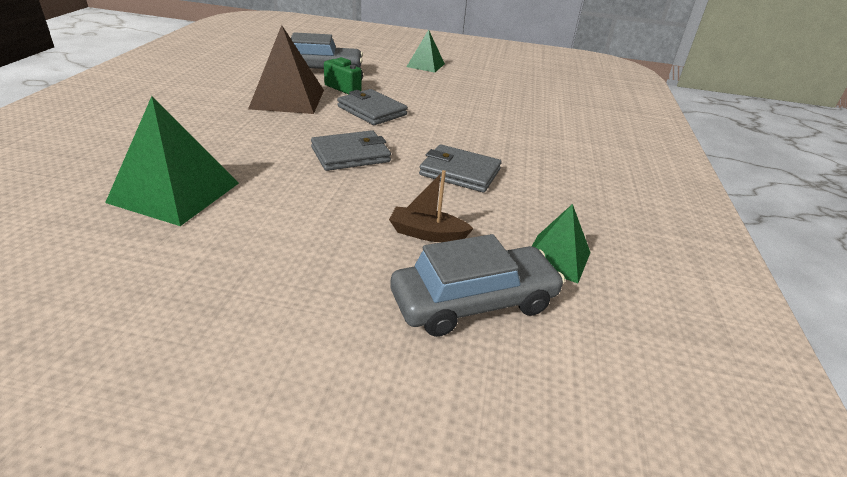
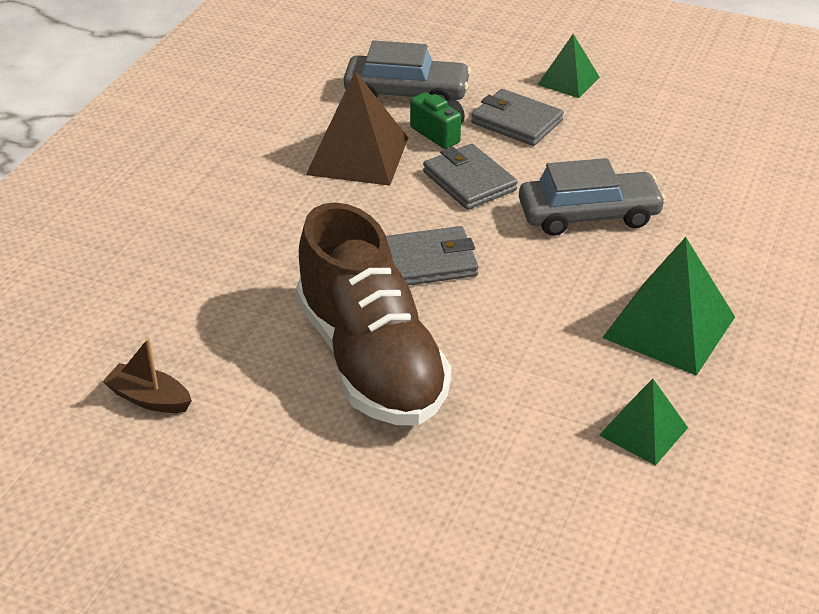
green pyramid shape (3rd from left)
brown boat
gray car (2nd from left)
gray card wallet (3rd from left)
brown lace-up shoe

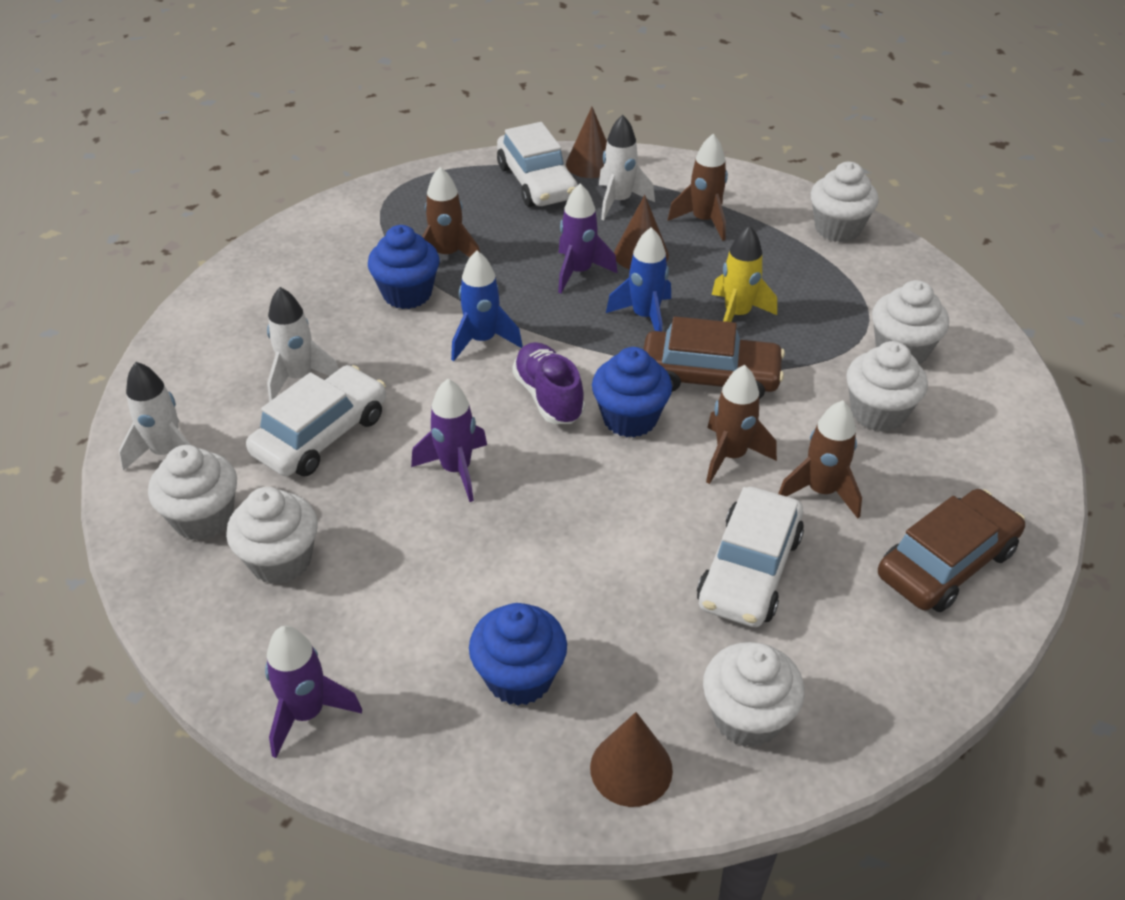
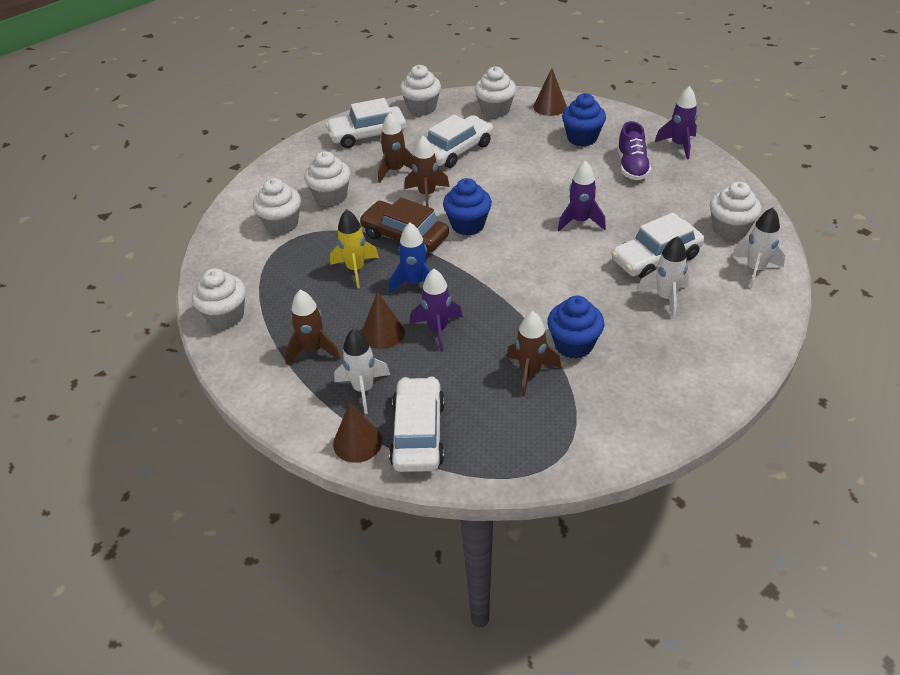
pure white cupcake (4th from left)
cobalt rocket (1st from left in the first image)
royal purple lace-up shoe
pure white car (1st from left)

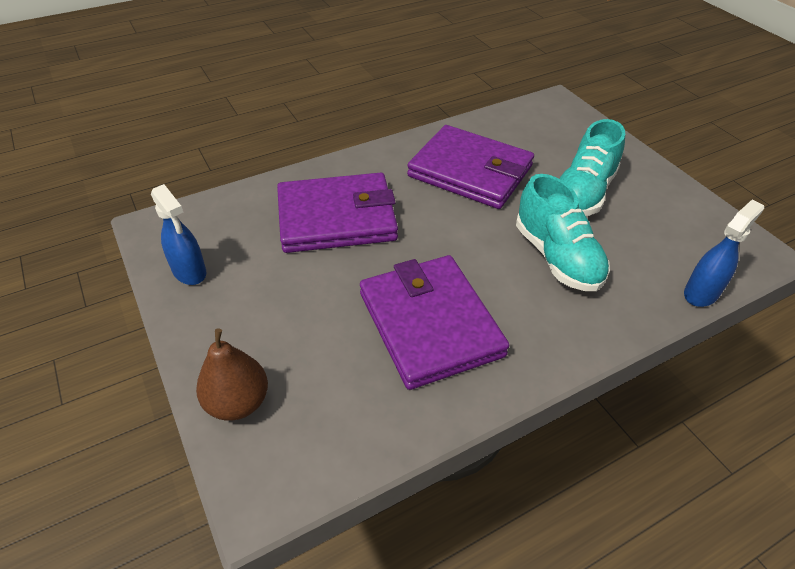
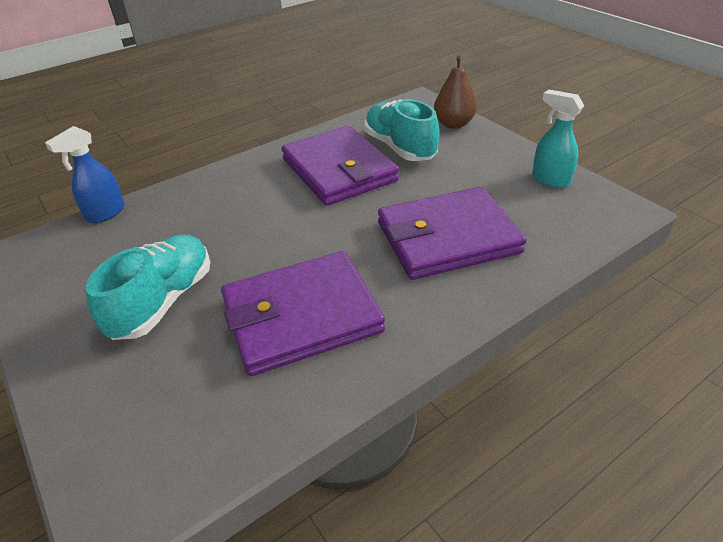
teal spray cleaner
royal purple card wallet (1st from left)
teal lace-up shoe (2nd from left)

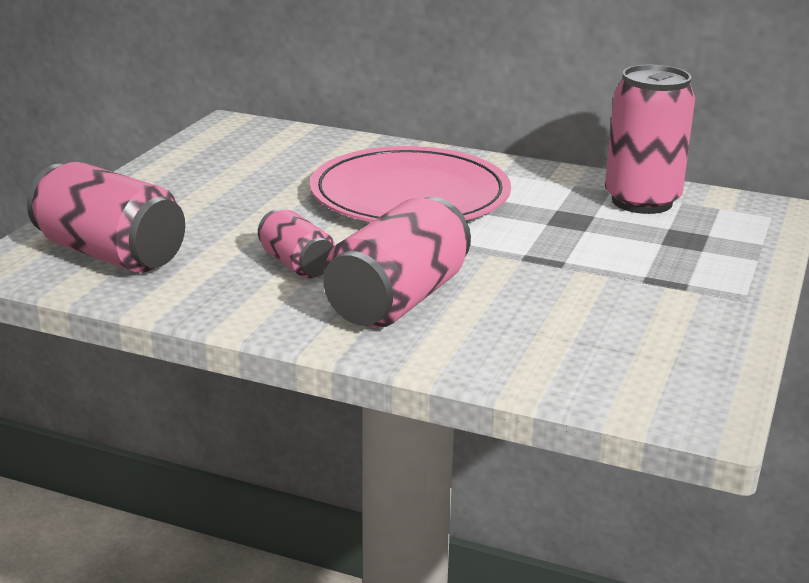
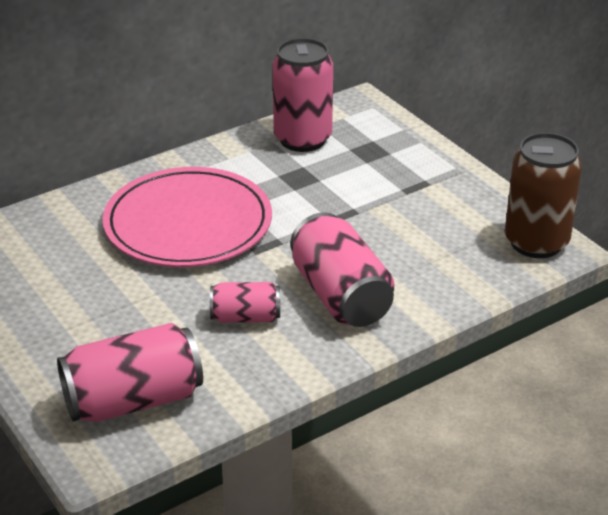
brown tin

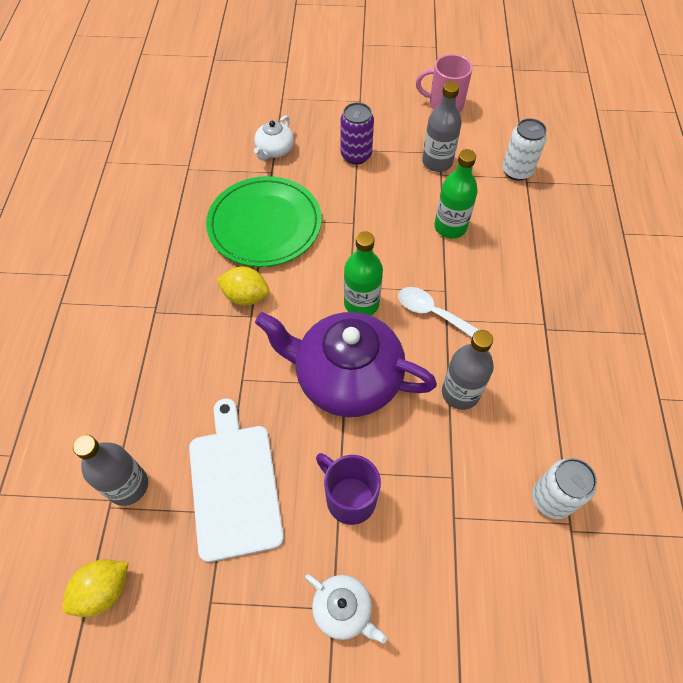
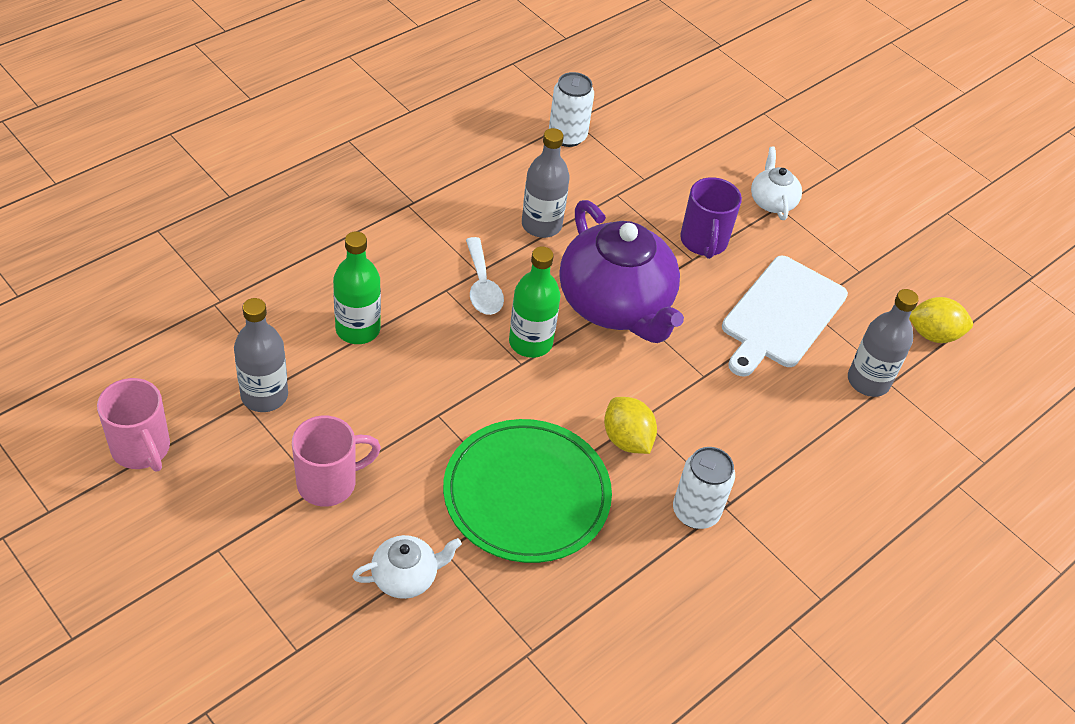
rose-pink coffee mug (2nd from left)
pure white tin (2nd from left)

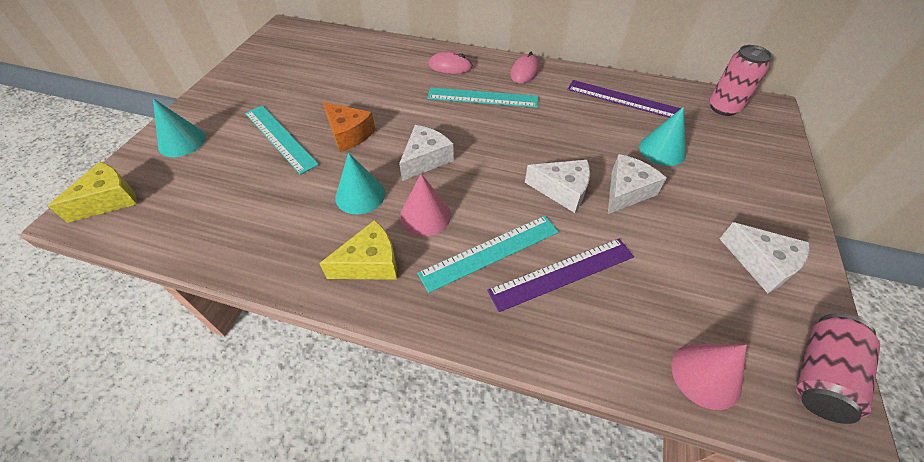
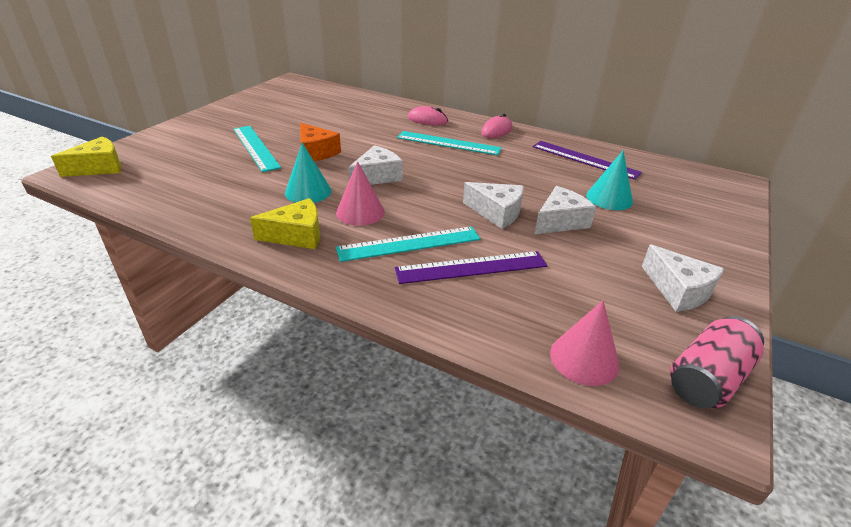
teal cone shape (1st from left in the first image)
rose-pink tin (1st from left in the first image)

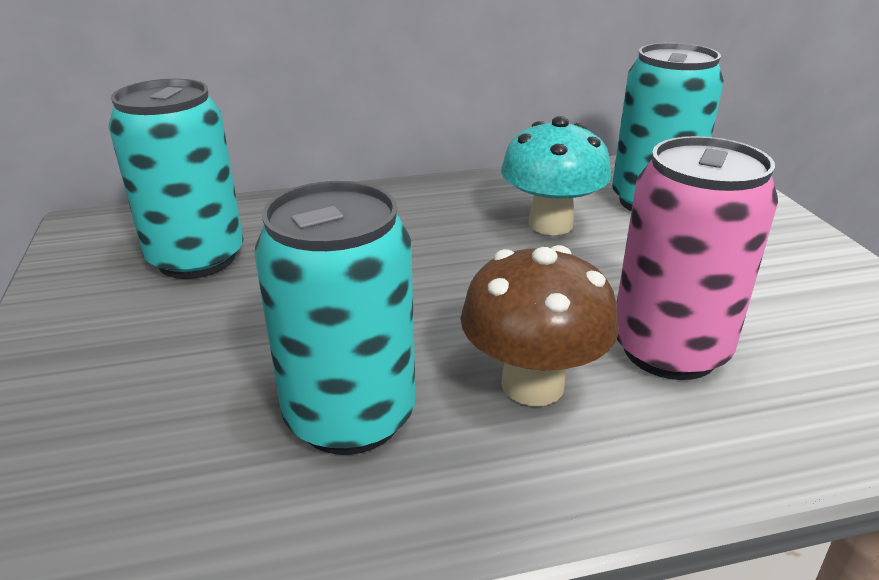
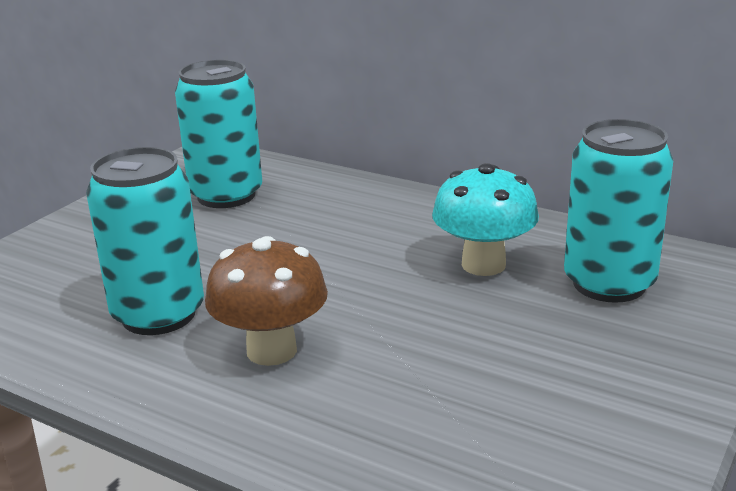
rose-pink tin

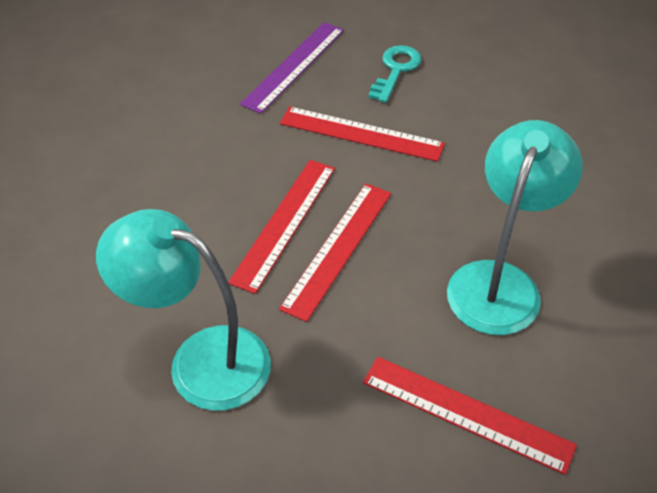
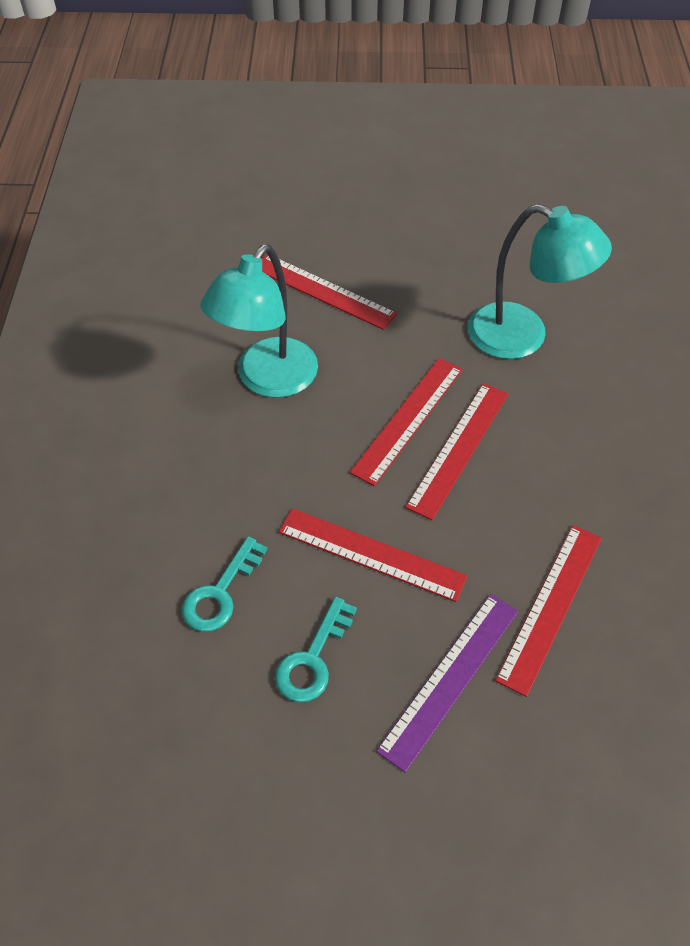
teal key (1st from left)
red measuring stick (5th from left)

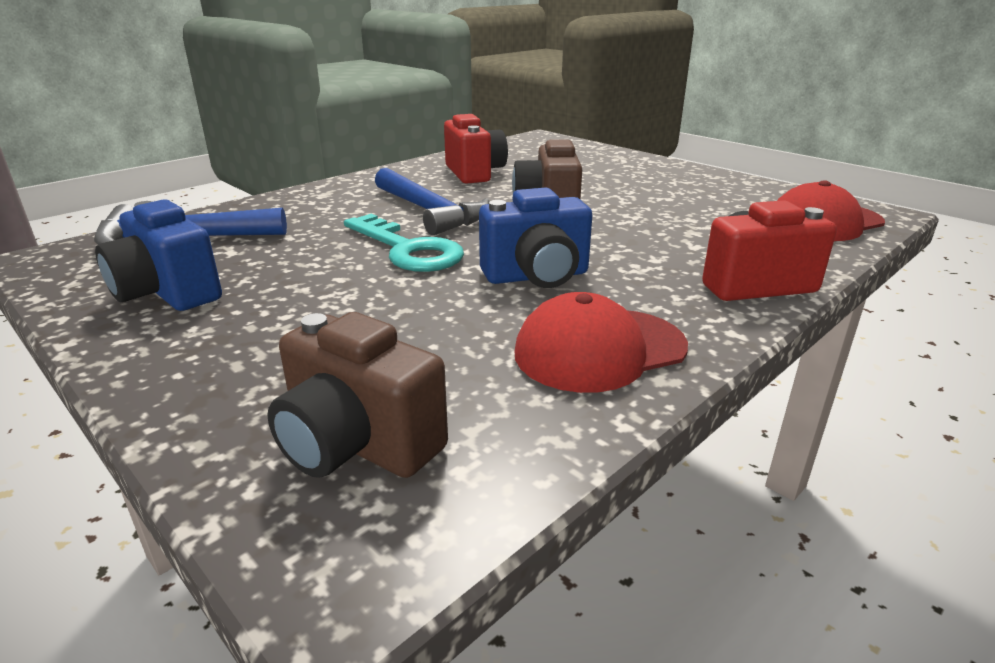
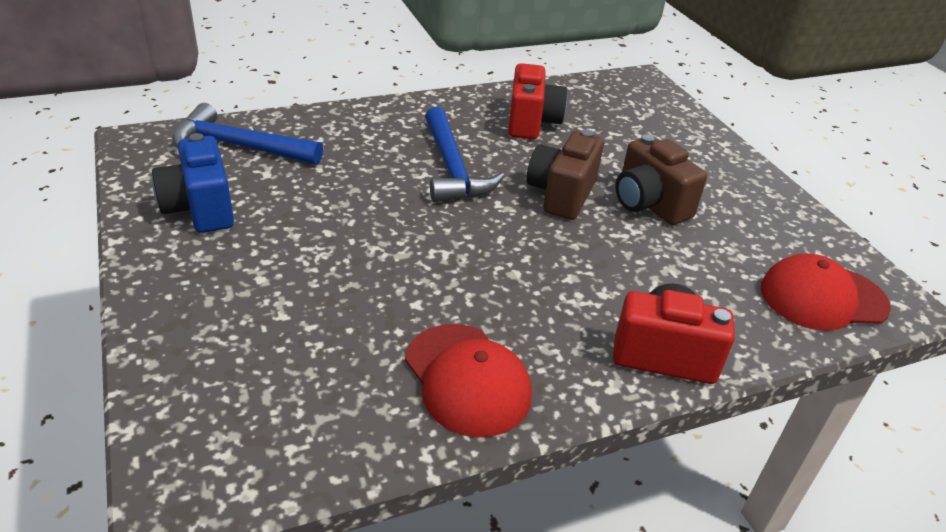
brown photo camera (2nd from left)
teal key
cobalt photo camera (2nd from left in the first image)
red cap (1st from left)

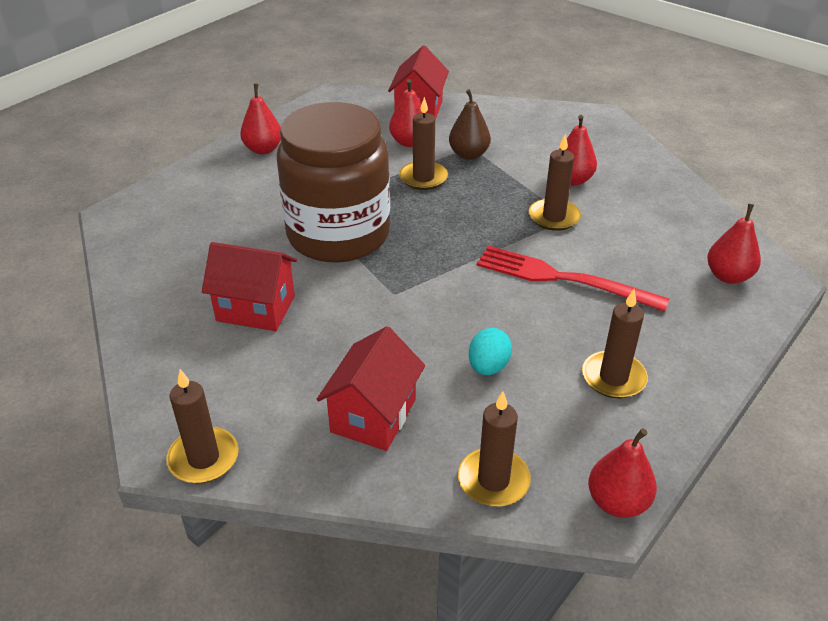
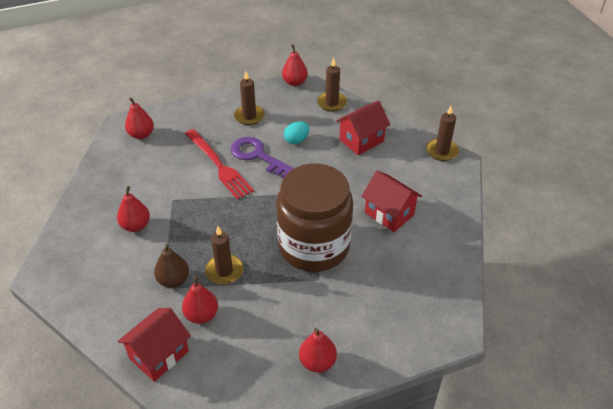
brown candle (4th from left in the first image)
royal purple key

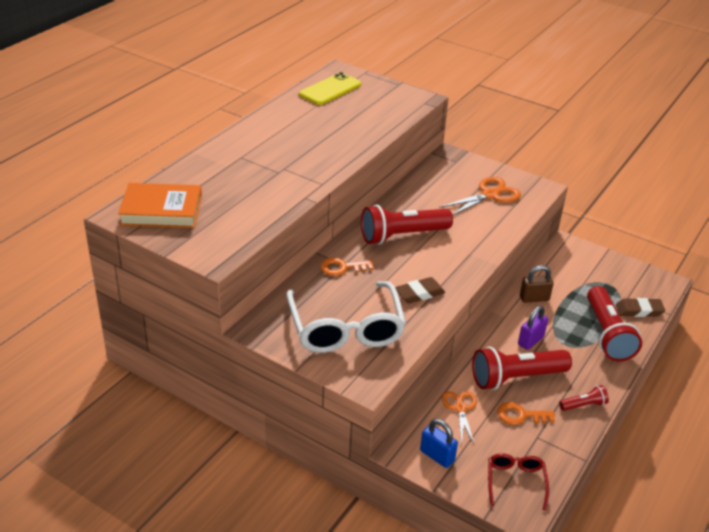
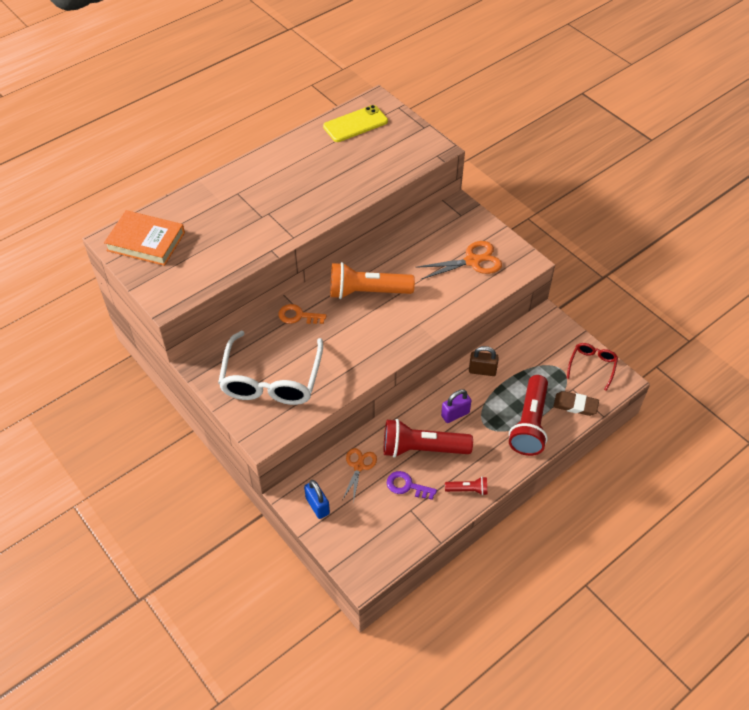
orange torch
brown gum eraser (1st from left in the first image)
red eyeglasses
royal purple key

